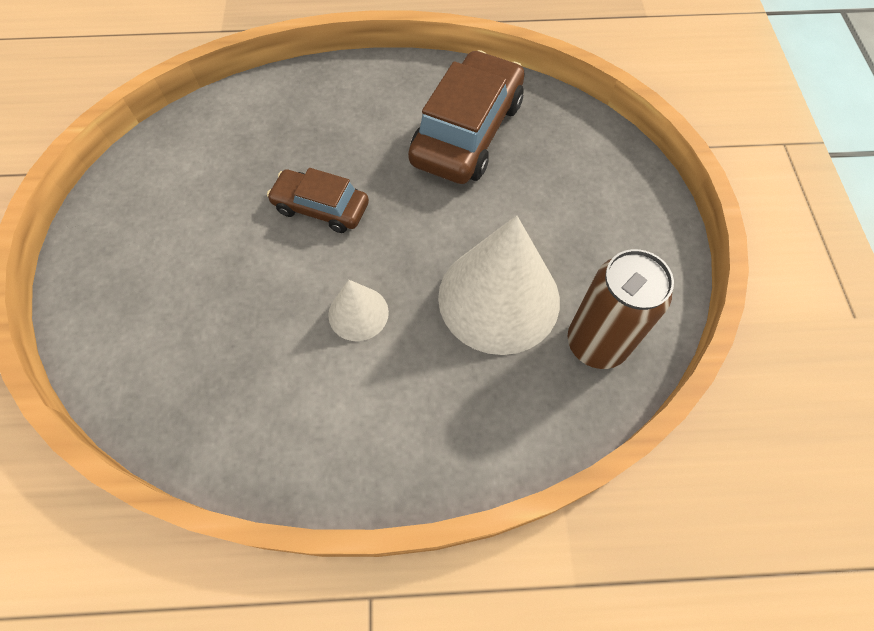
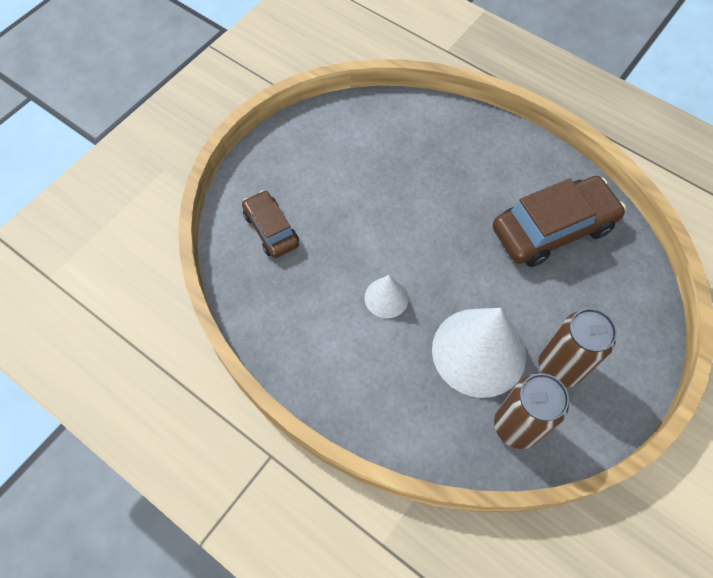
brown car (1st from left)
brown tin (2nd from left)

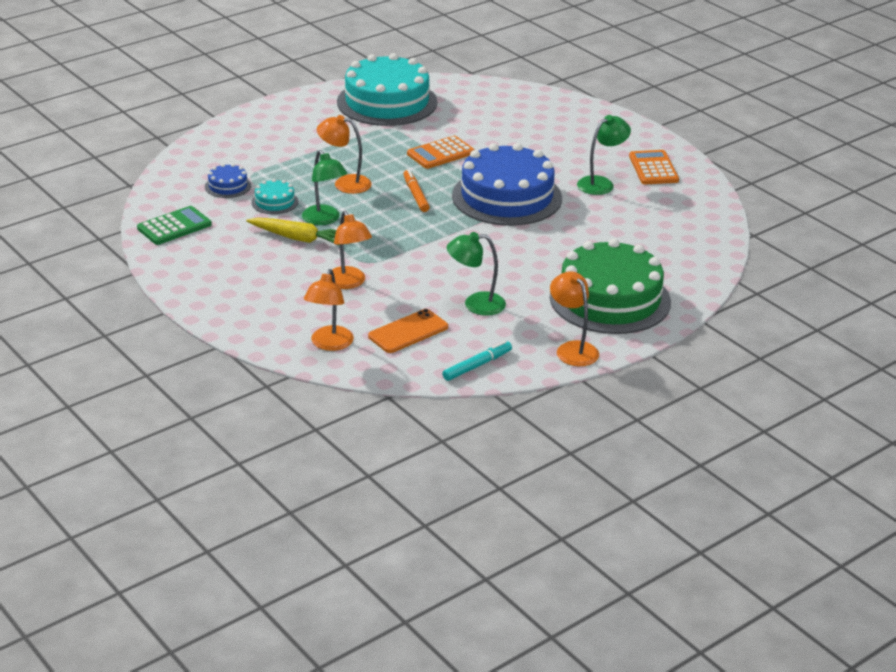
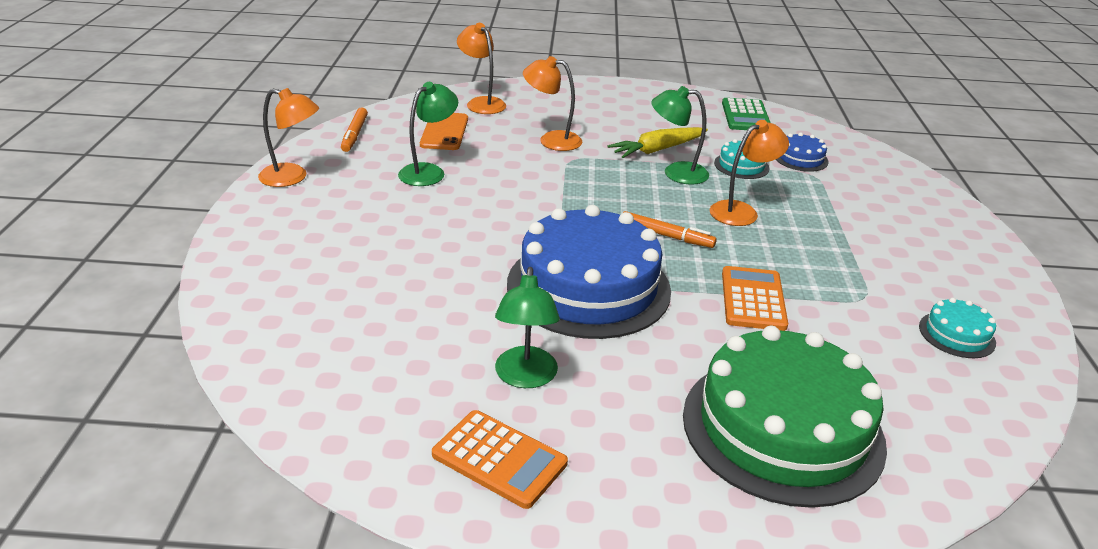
teal layer cake (2nd from left)
orange marker pen (1st from left)
green layer cake

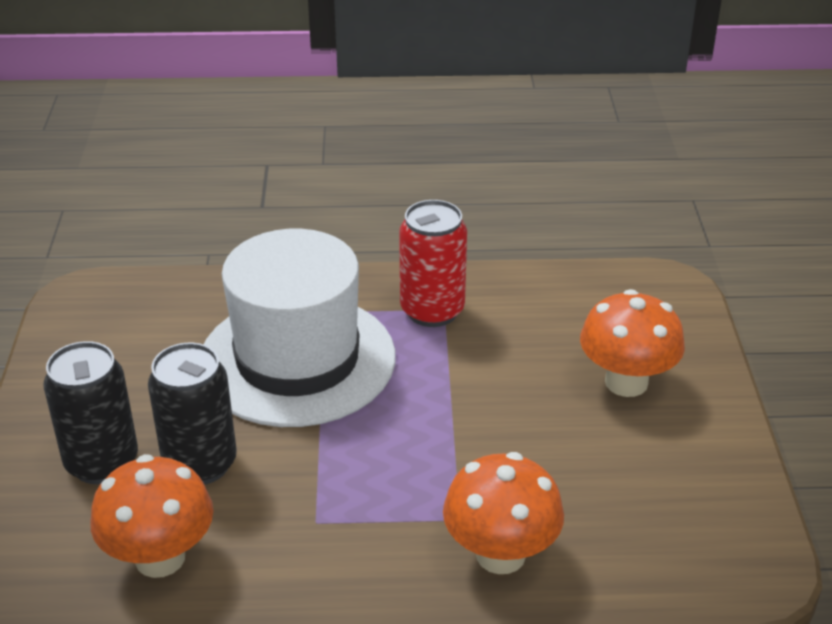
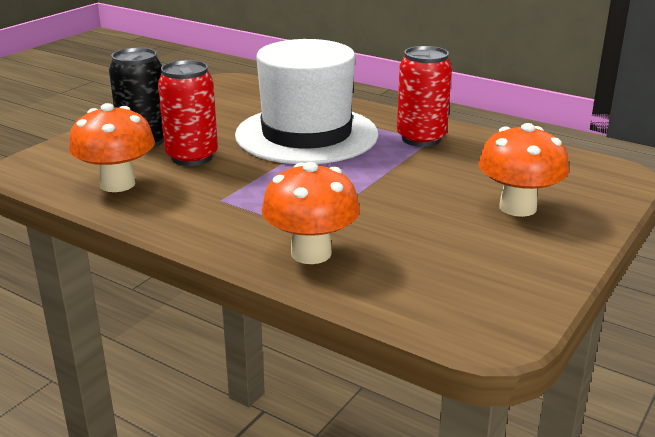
red tin (1st from left)

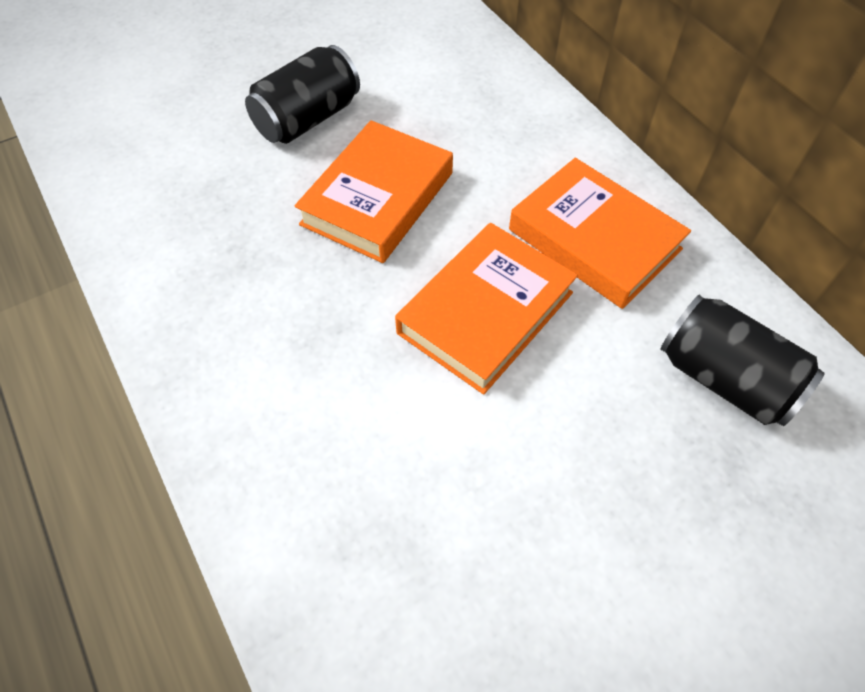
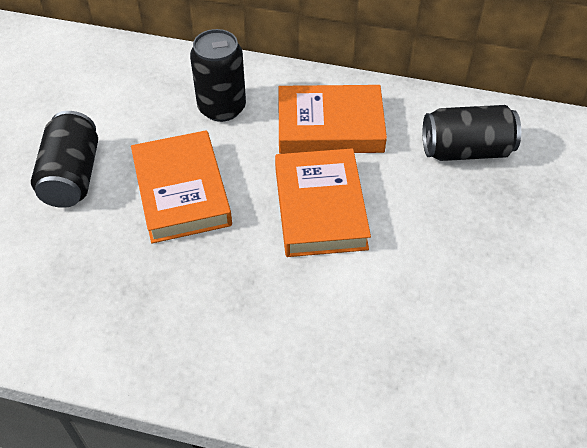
jet-black tin (2nd from left)

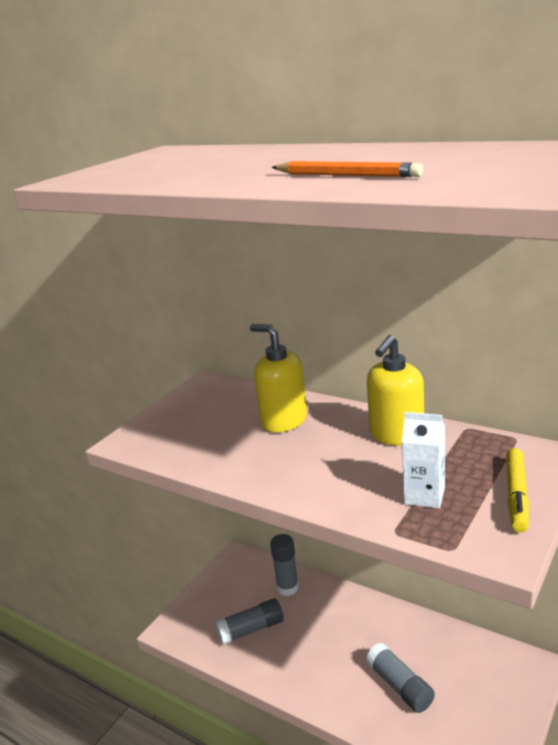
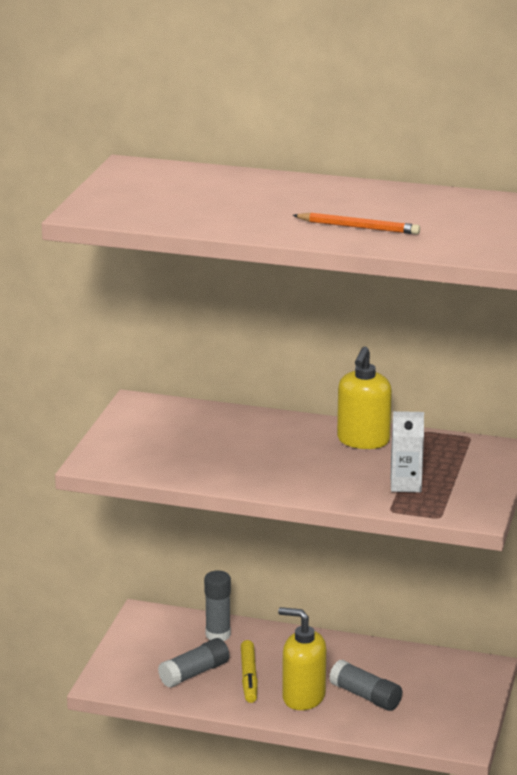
bright yellow soap dispenser (1st from left)
bright yellow marker pen

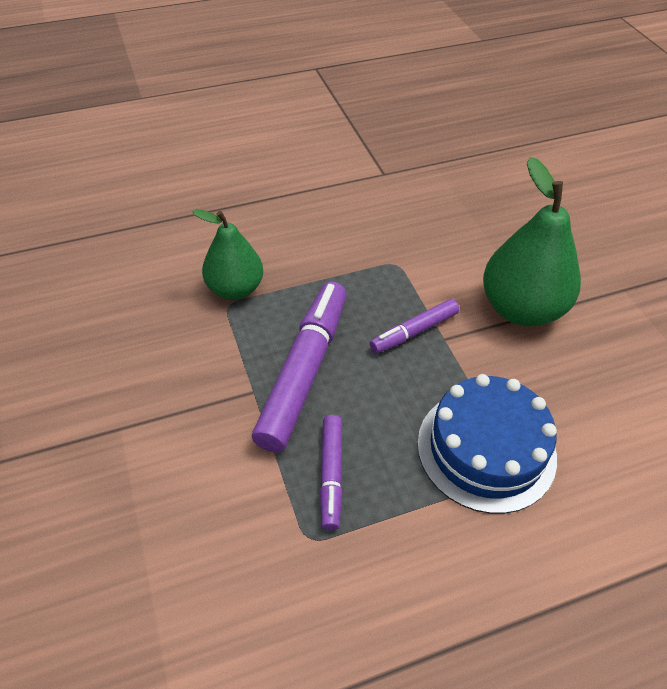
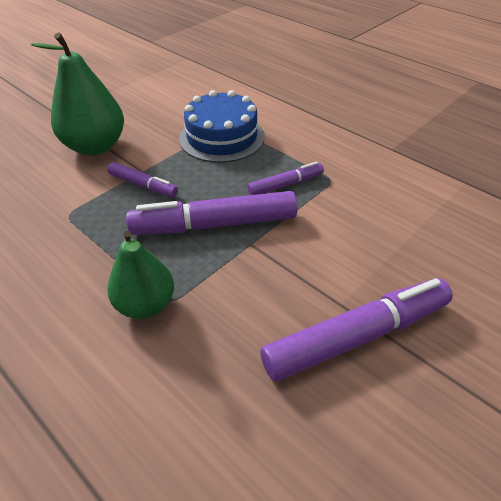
royal purple marker pen (4th from left)

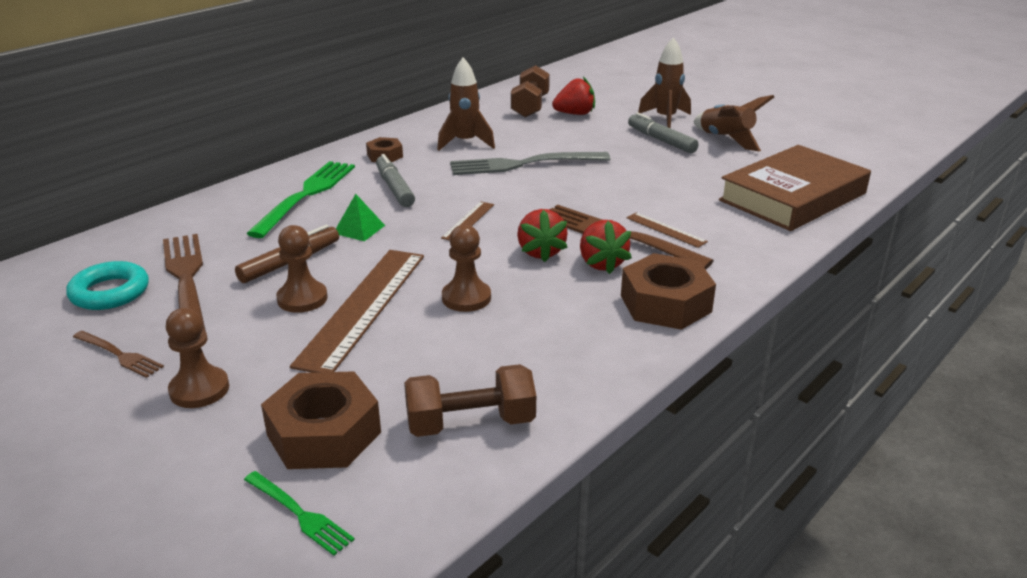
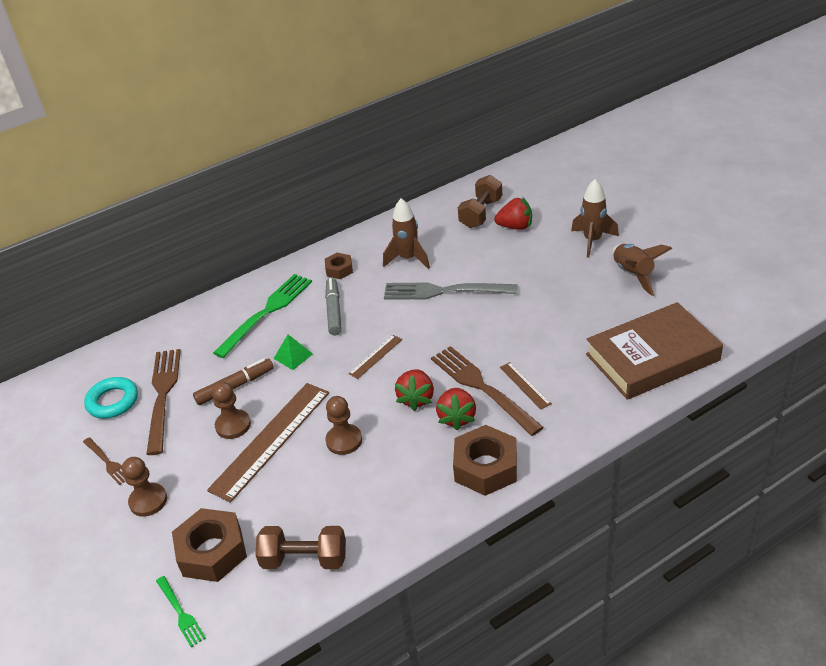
gray marker pen (2nd from left in the first image)

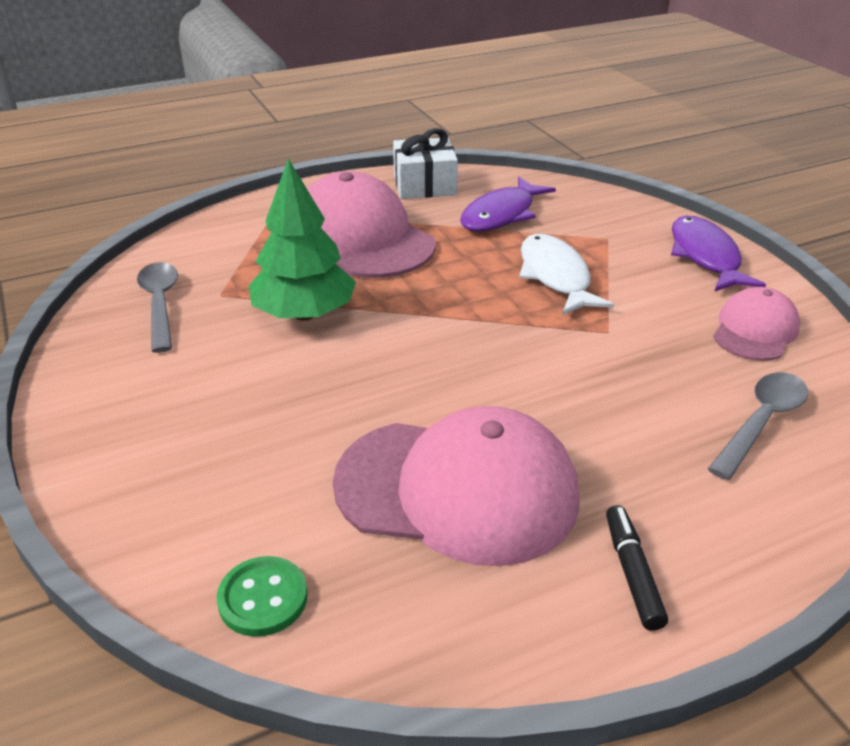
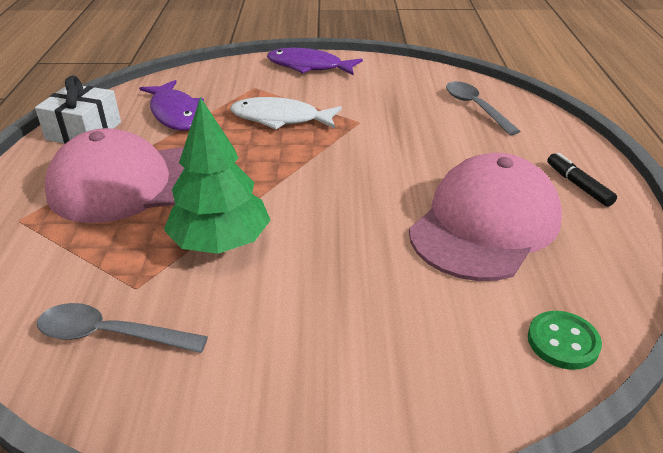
jet-black marker pen
rose-pink cap (3rd from left in the first image)

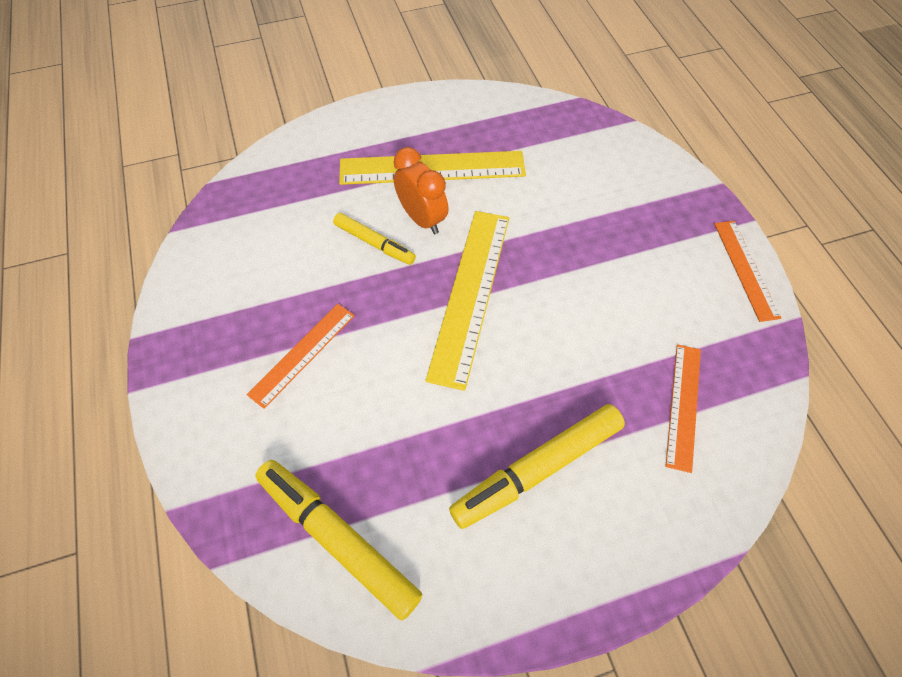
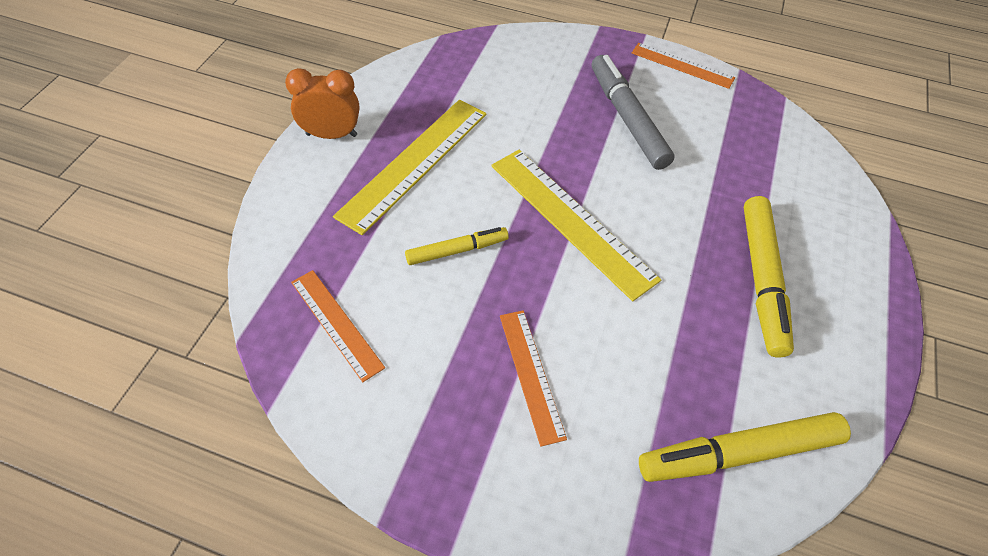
orange clock
orange measuring stick (1st from left)
gray marker pen

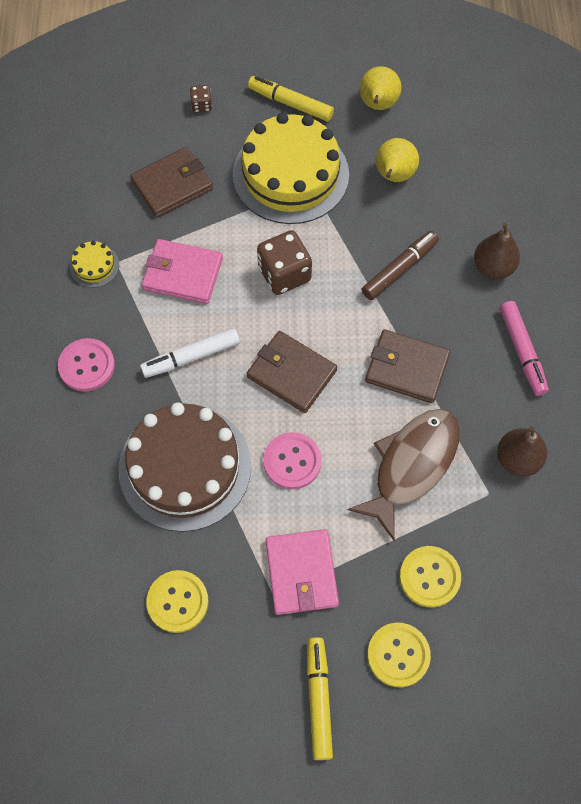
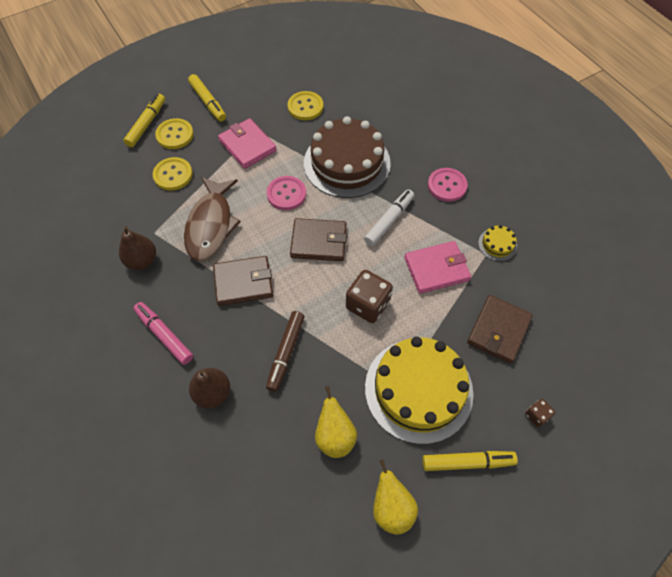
bright yellow marker pen (1st from left)

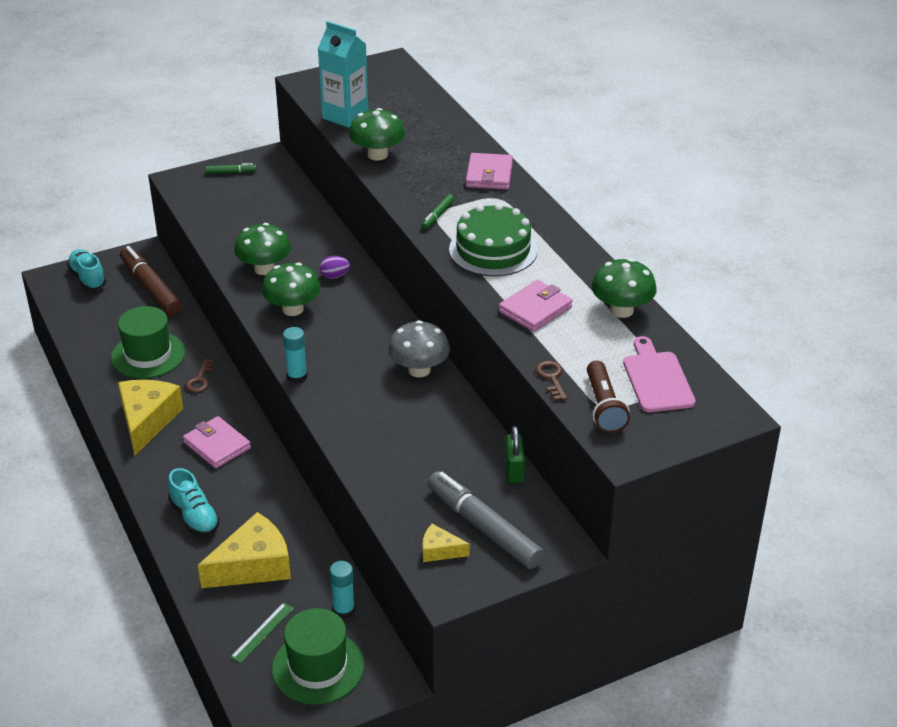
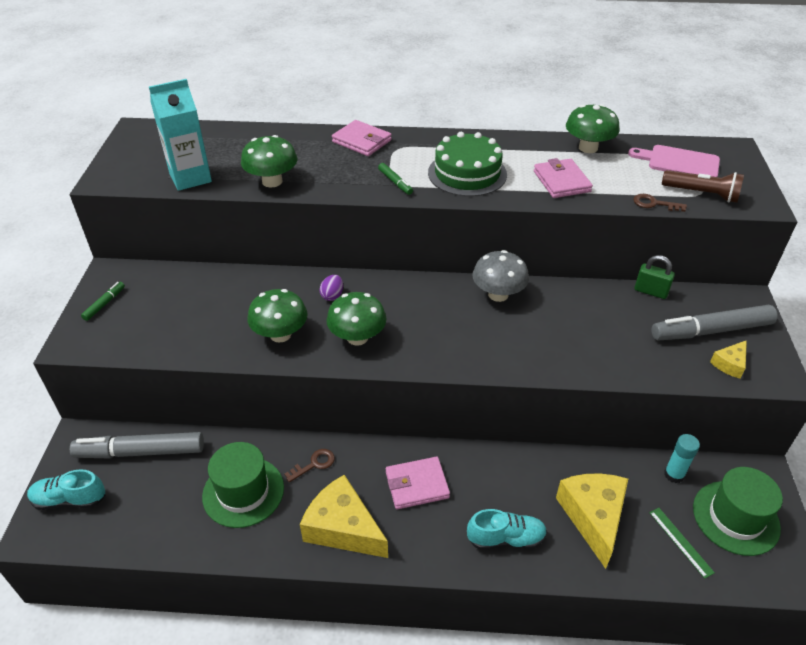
gray marker pen (1st from left)
brown key (1st from left)
teal glue (1st from left in the first image)

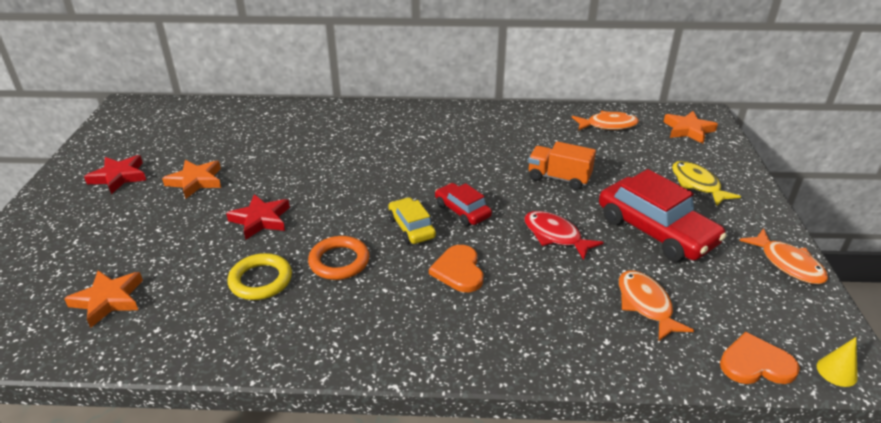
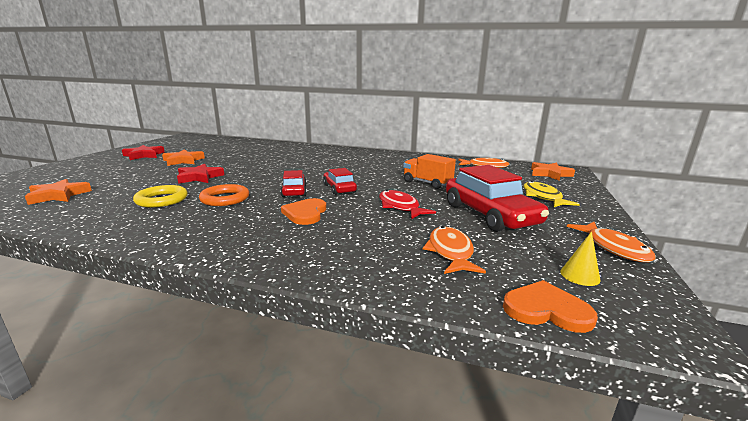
red car (1st from left)
bright yellow cone shape

